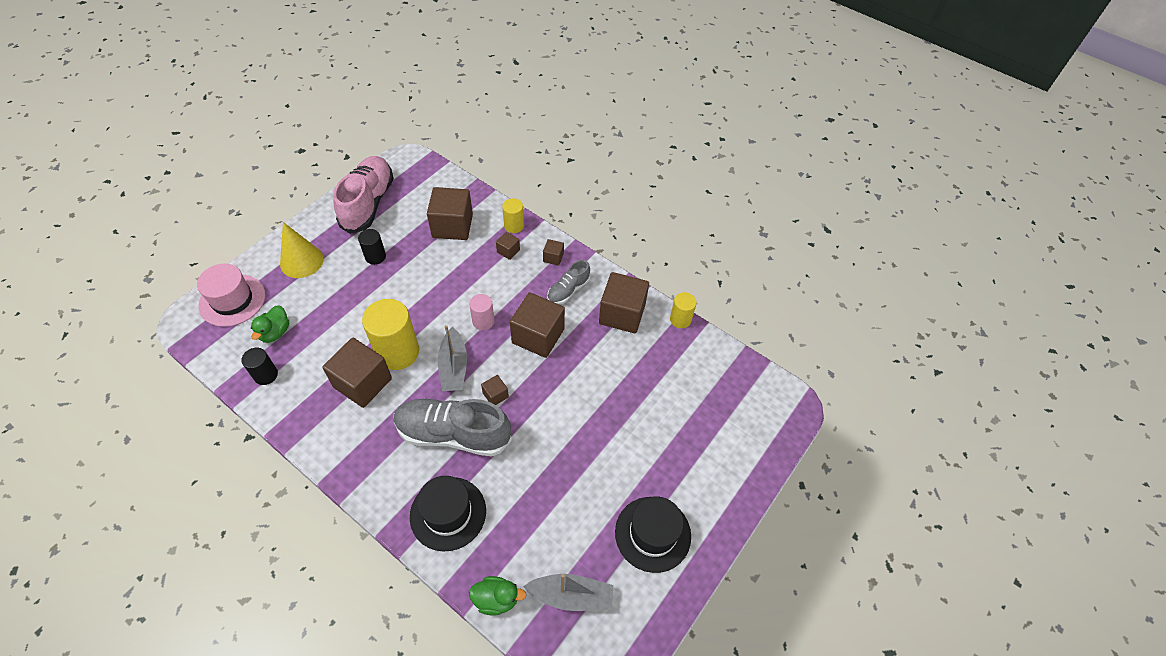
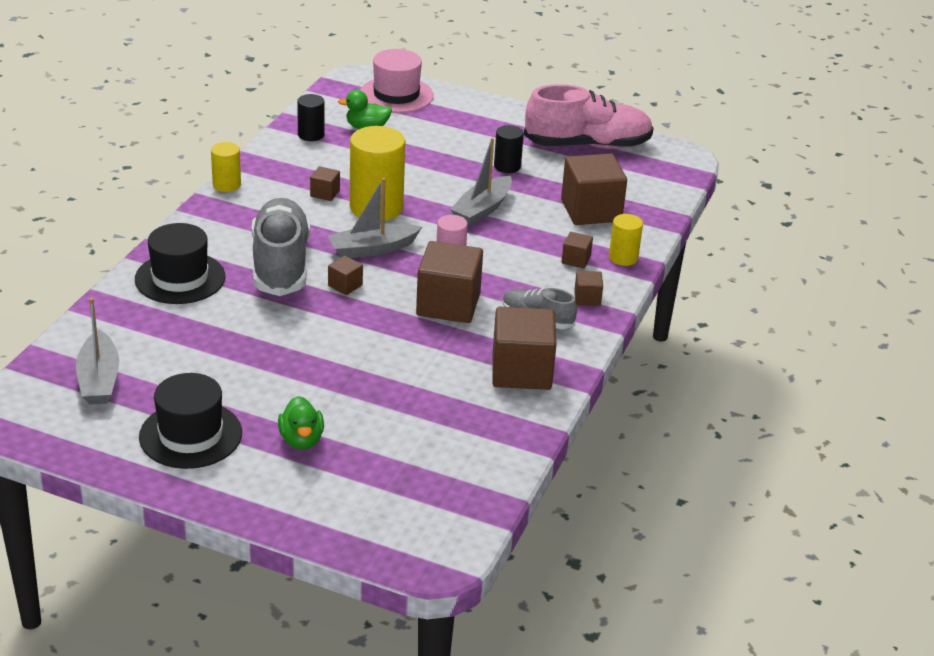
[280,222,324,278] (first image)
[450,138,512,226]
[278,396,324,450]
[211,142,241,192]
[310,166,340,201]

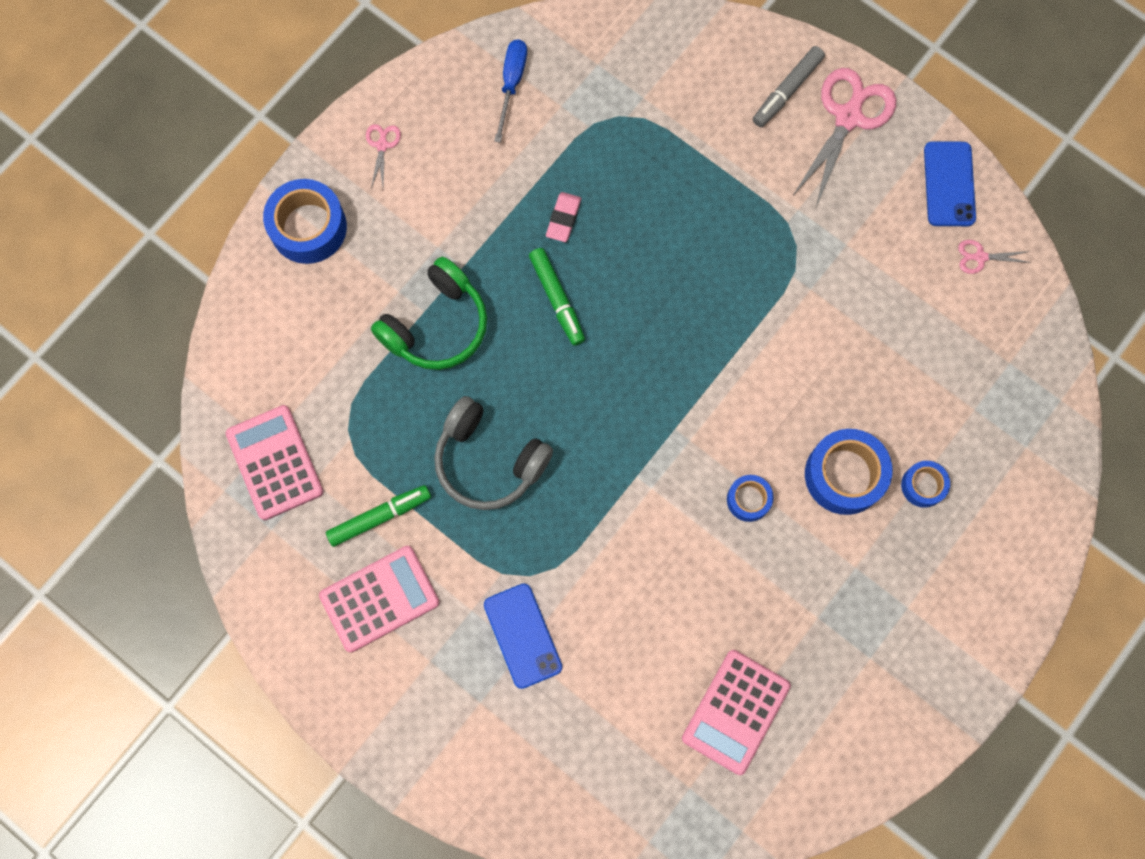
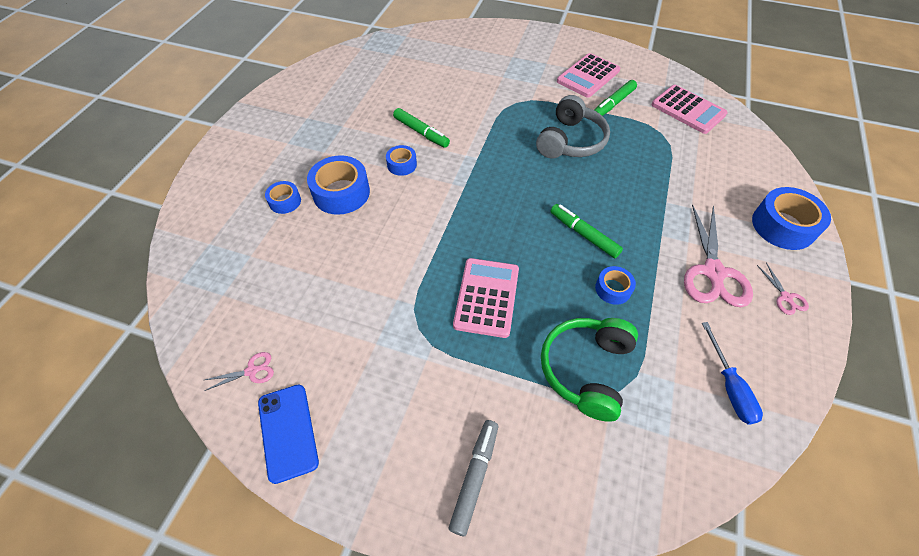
[484,583,562,689] (first image)
[393,108,450,148]
[541,318,638,422]
[453,258,519,338]
[684,204,753,307]
[595,266,636,305]
[536,95,610,158]

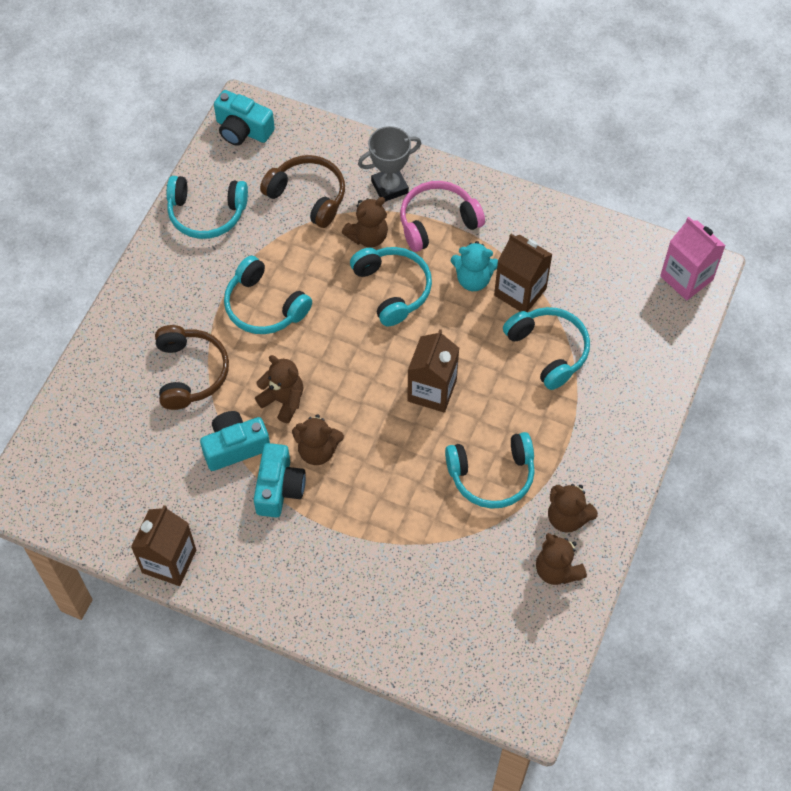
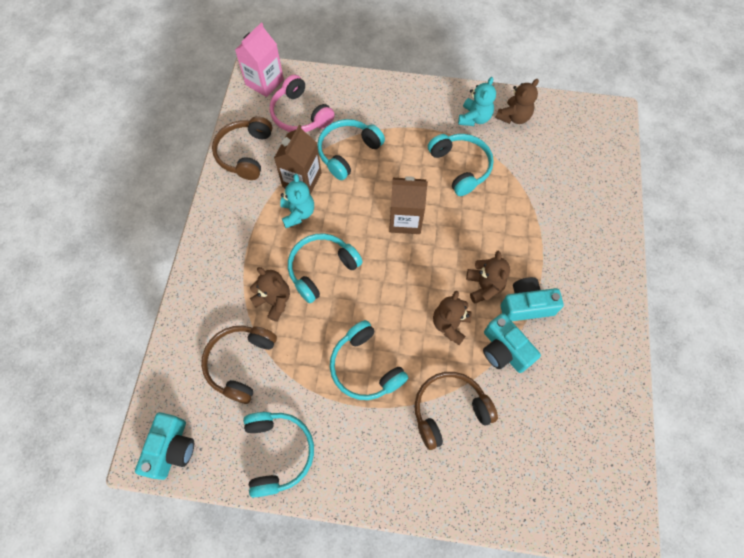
[131,505,196,586] (first image)
[358,126,421,202] (first image)
[212,116,272,180]
[270,75,335,132]
[458,77,496,126]
[330,320,408,400]

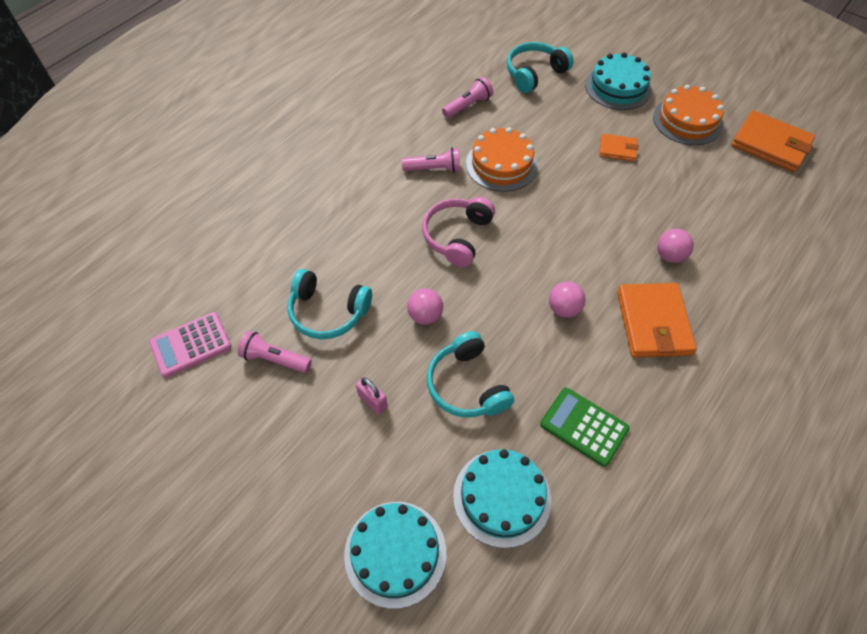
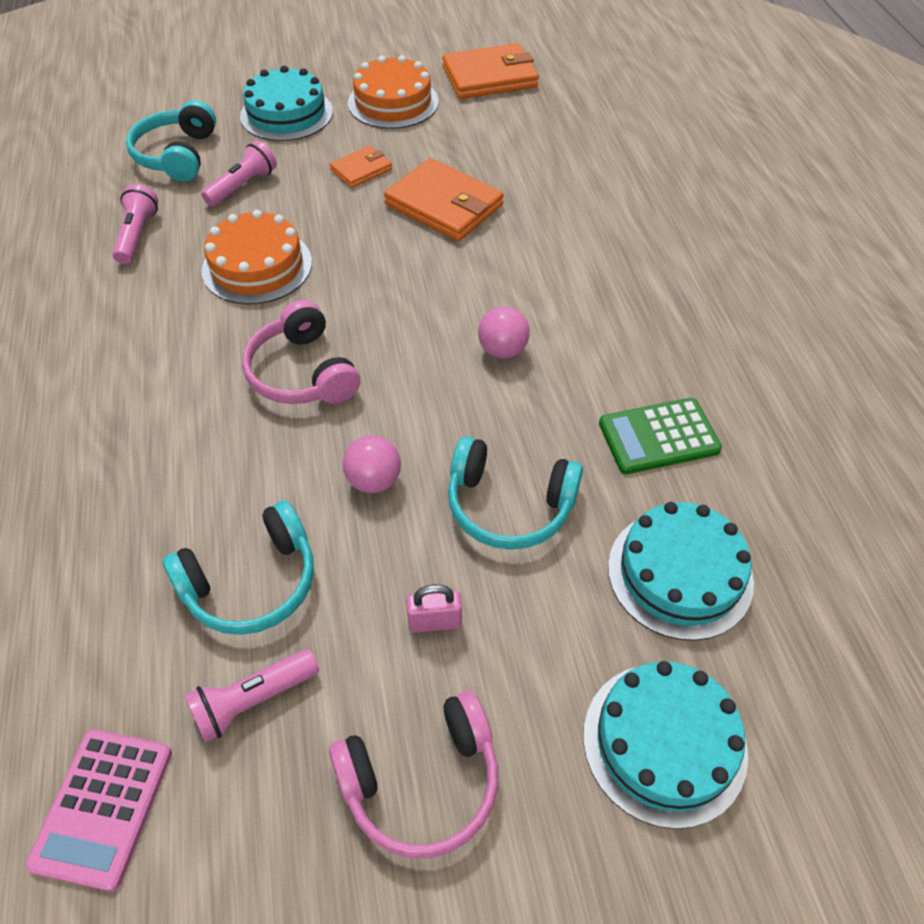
[657,229,694,263] (first image)
[329,691,498,858]
[201,141,277,206]
[384,158,504,241]

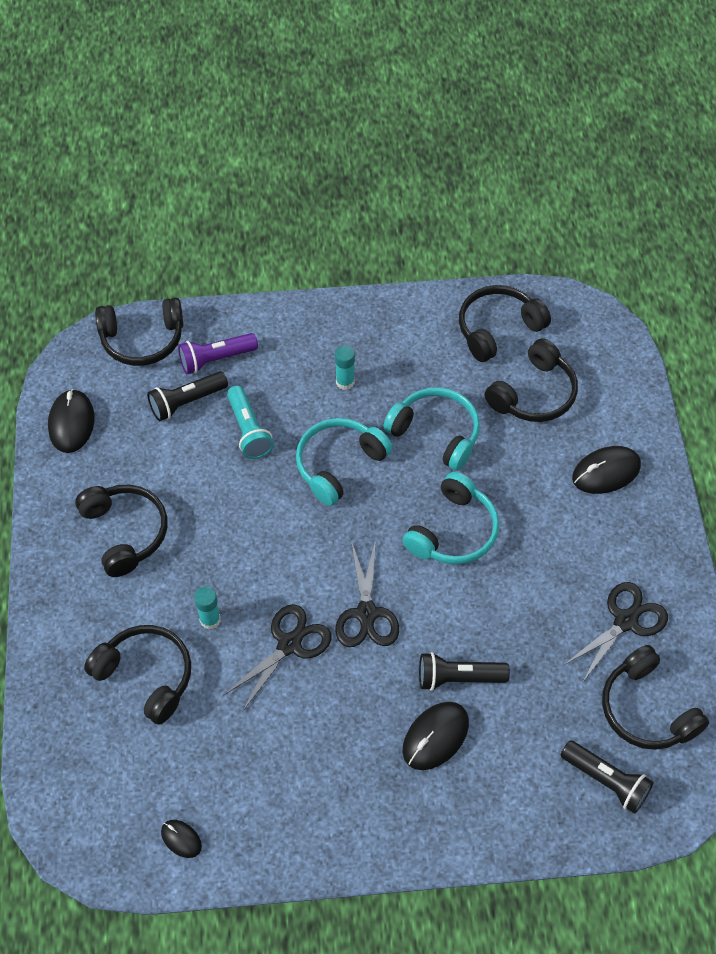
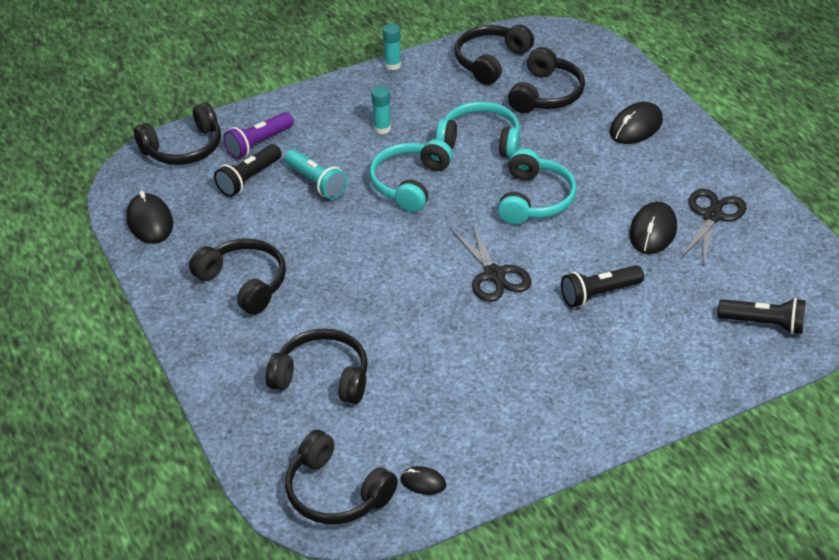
[224,604,331,712] (first image)
[383,24,401,70]
[630,202,677,254]
[285,430,398,524]

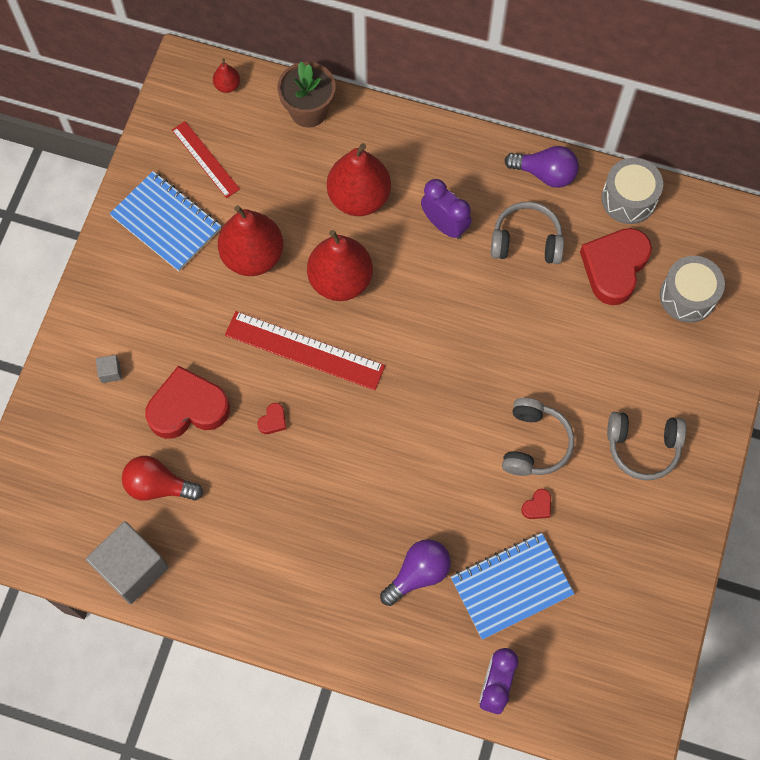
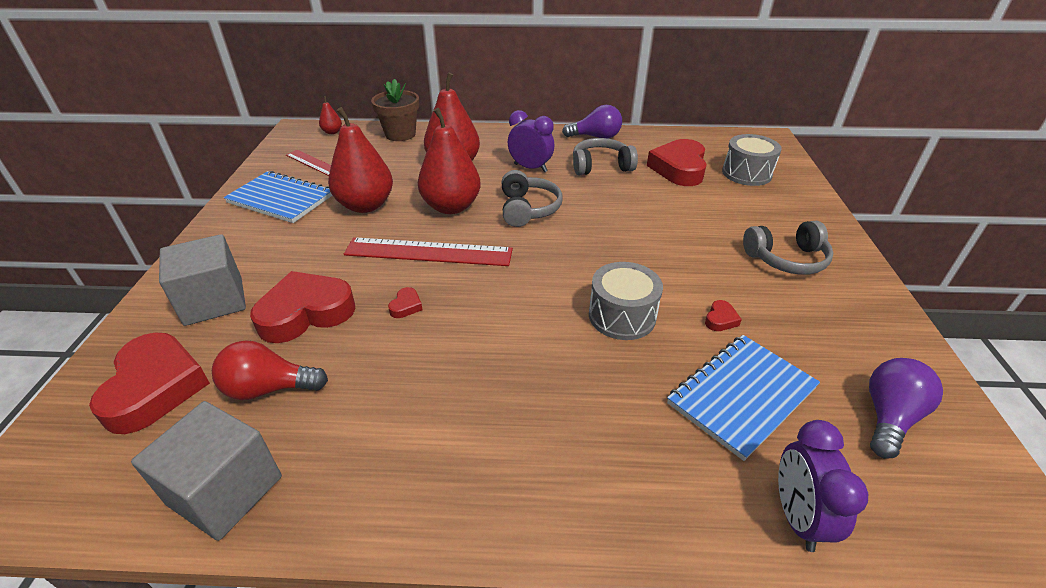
[89,333,210,434]
[869,358,943,459]
[501,170,563,227]
[589,262,663,340]
[159,234,246,326]

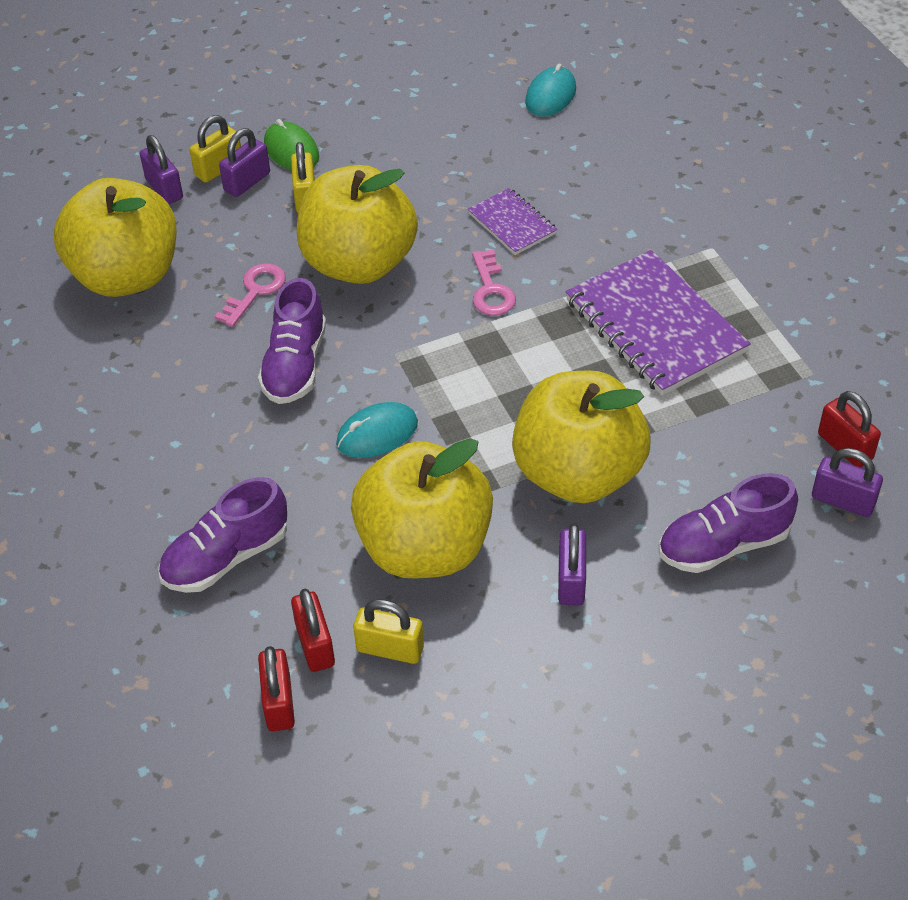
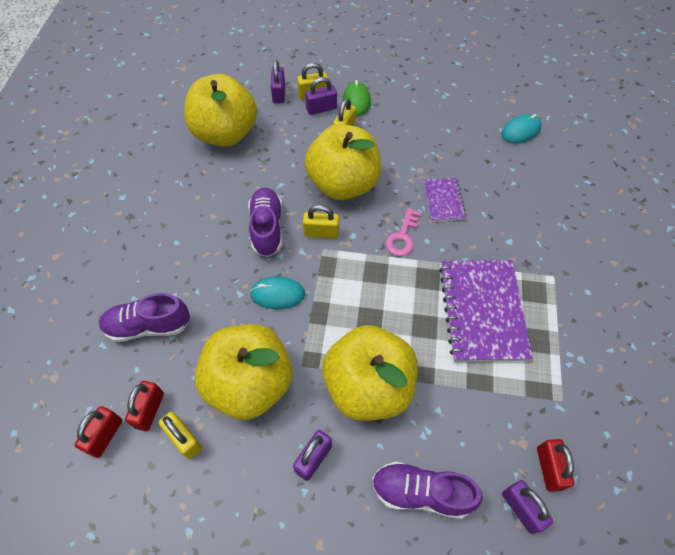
[214,263,286,327] (first image)
[303,205,339,239]
[248,188,282,257]

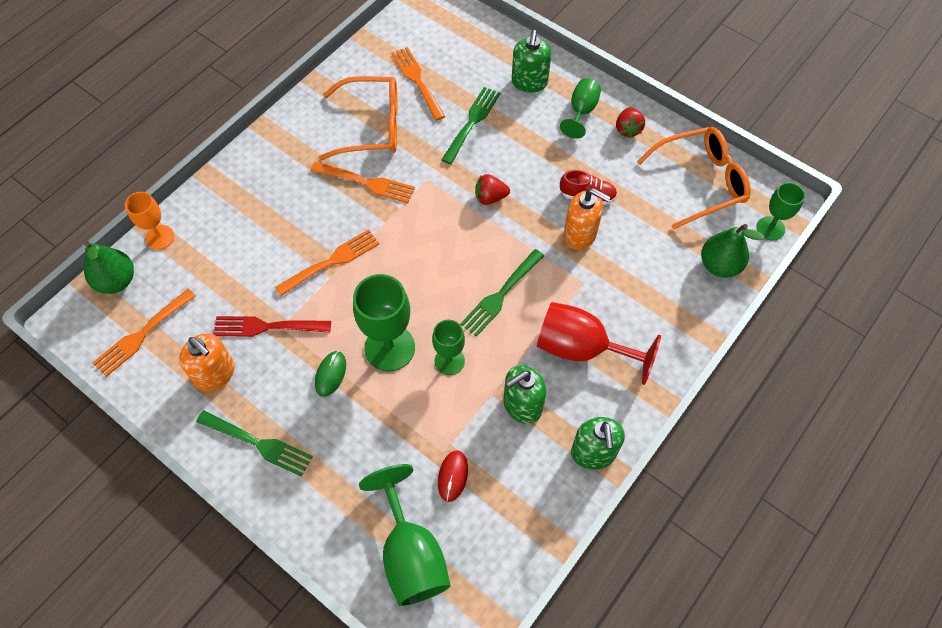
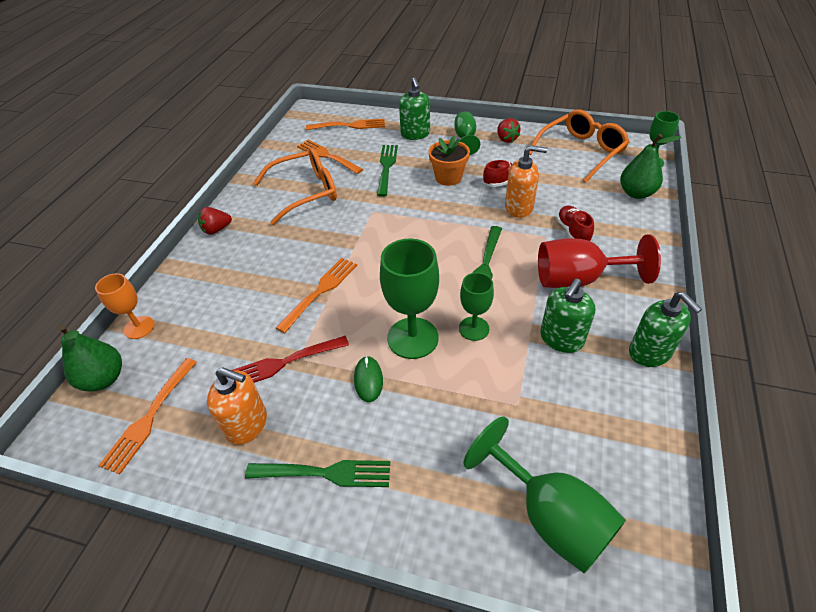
[438,451,468,502] (first image)
[429,136,470,186]
[556,206,594,241]
[306,119,385,130]
[198,207,232,235]

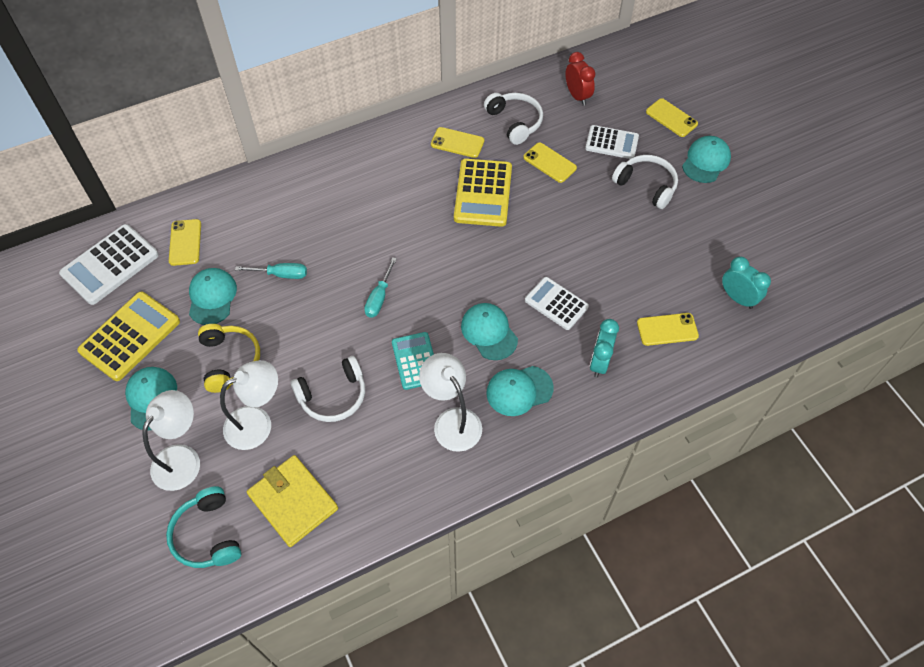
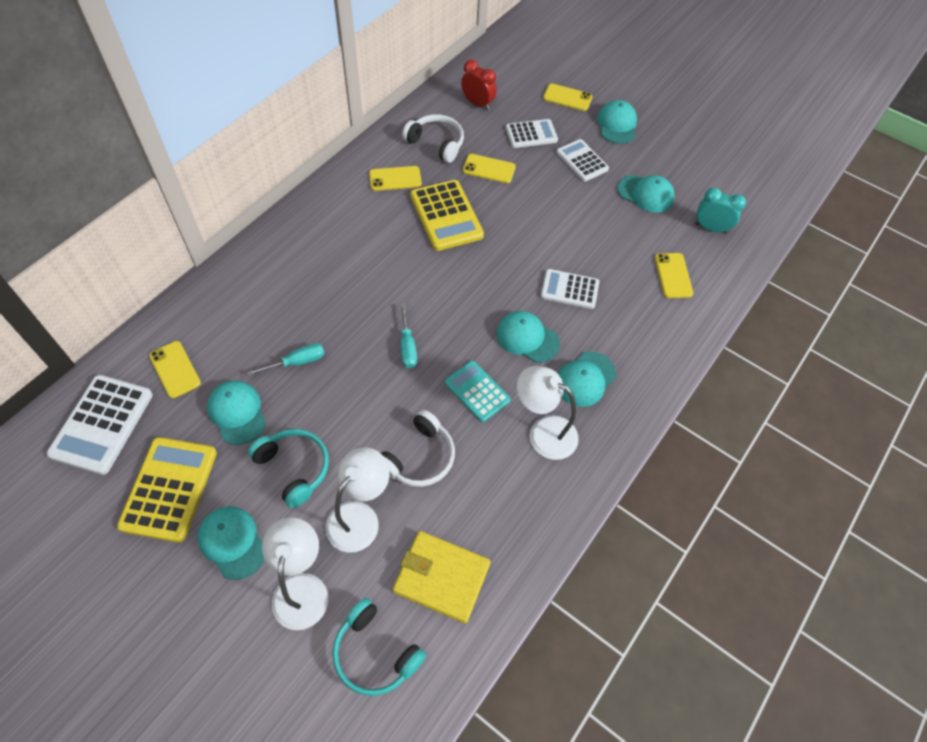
[590,319,619,378] (first image)
[617,175,675,213]
[556,139,609,182]
[248,429,329,508]
[655,253,693,298]

